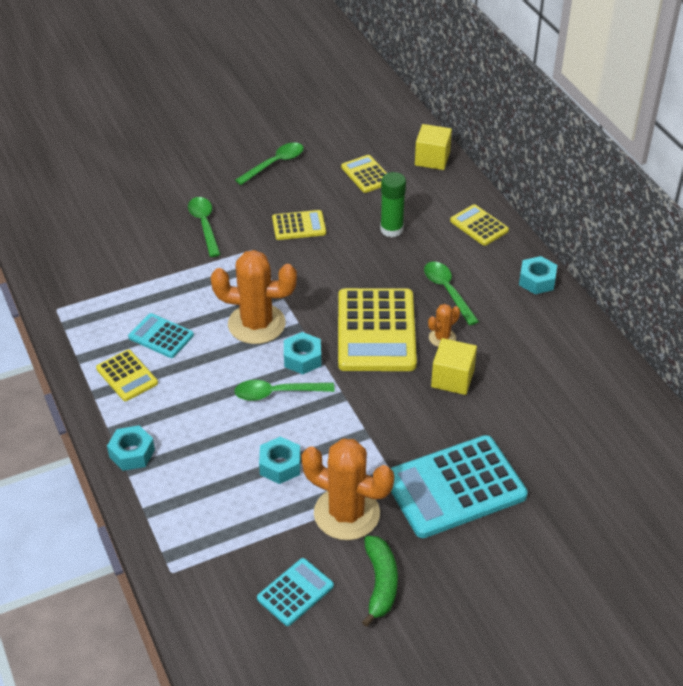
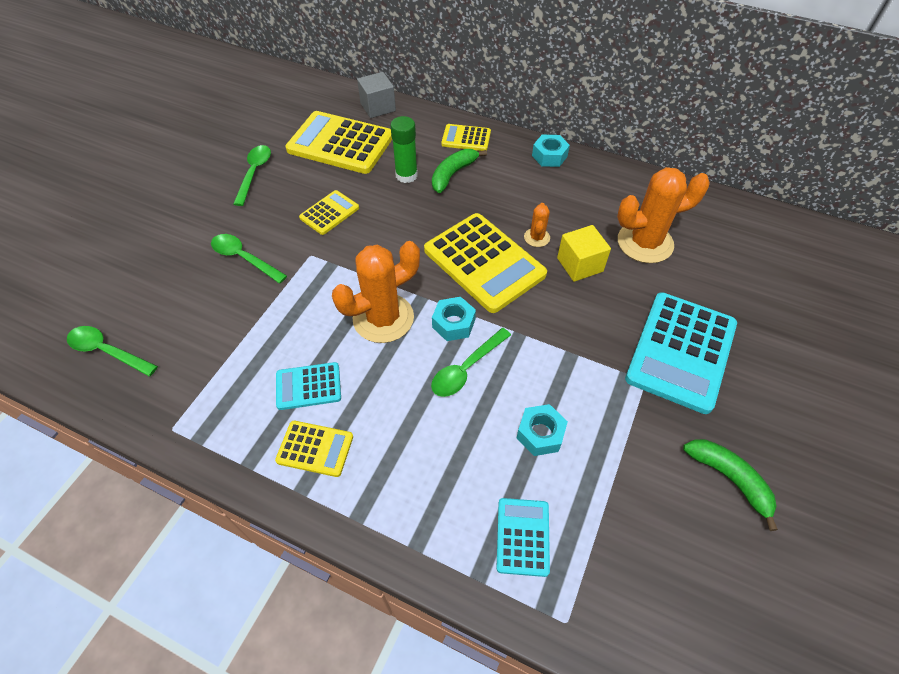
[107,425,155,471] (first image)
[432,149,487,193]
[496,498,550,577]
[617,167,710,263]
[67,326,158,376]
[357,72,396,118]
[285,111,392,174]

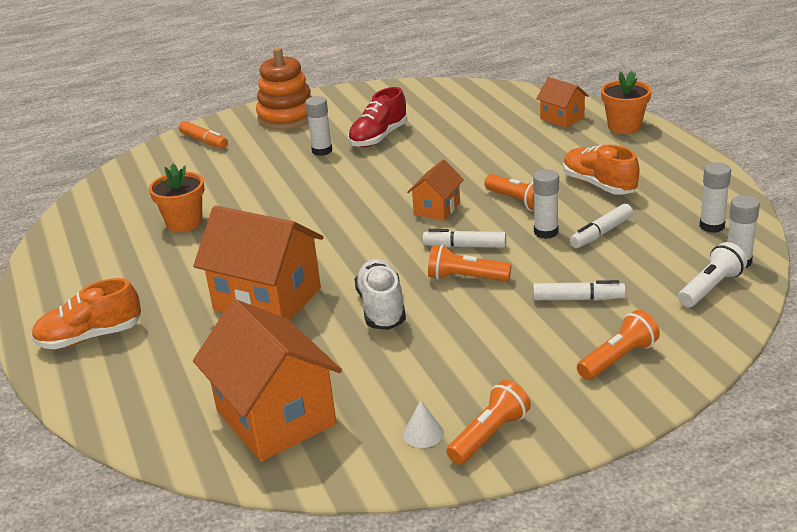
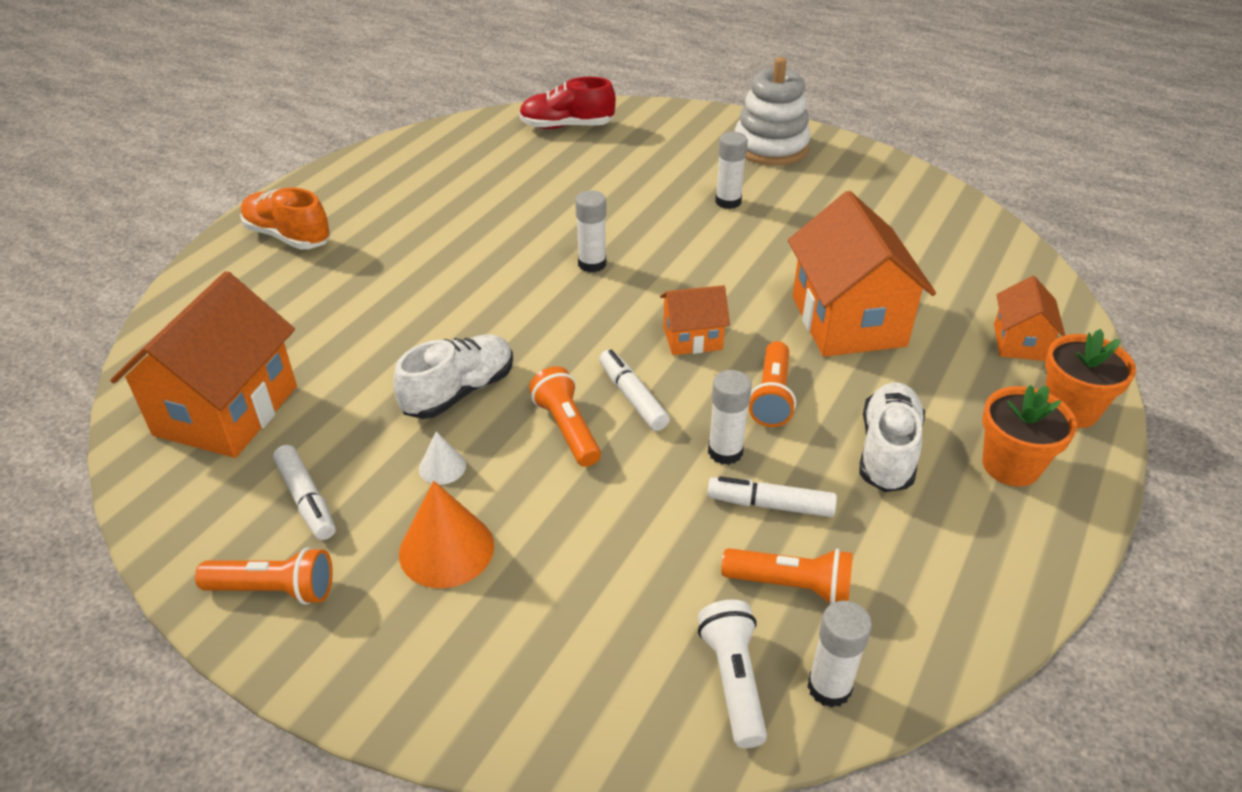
[179,121,228,149] (first image)
[399,481,494,588]
[982,385,1077,487]
[788,191,936,357]
[519,77,616,129]
[419,432,466,485]
[273,445,336,540]
[721,548,853,605]
[575,190,606,273]
[735,57,811,165]
[859,382,925,492]
[698,600,767,748]

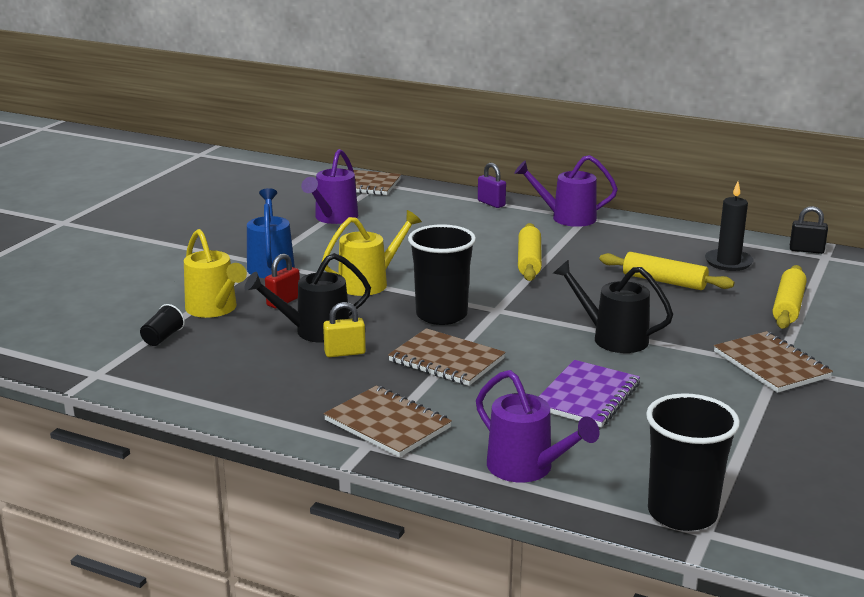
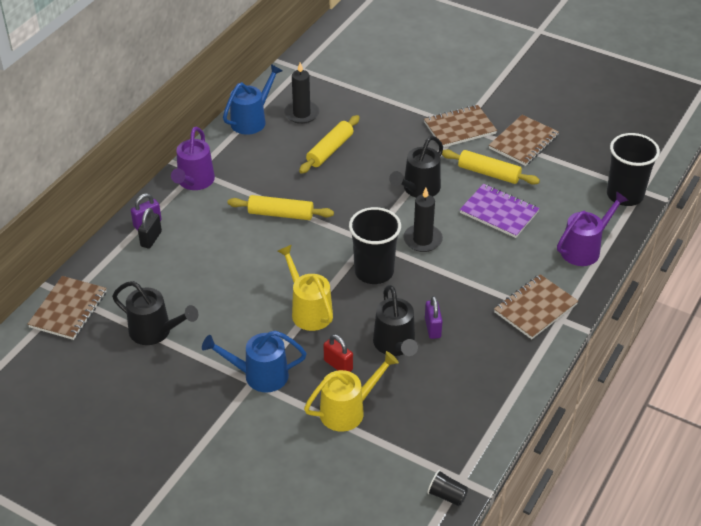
[223,64,282,135]
[403,188,443,252]
[427,470,468,506]
[489,115,559,166]
[441,149,540,185]
[138,208,162,249]
[112,281,198,345]
[425,296,443,339]

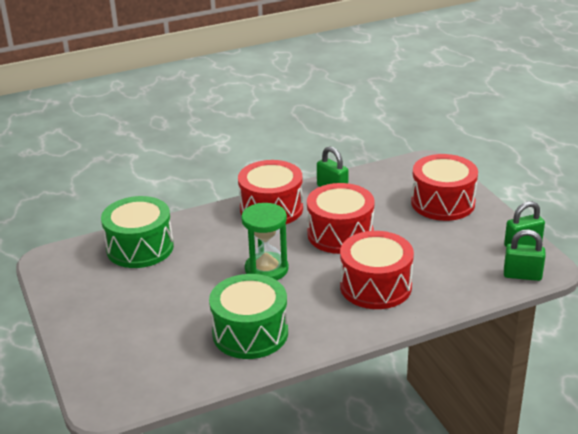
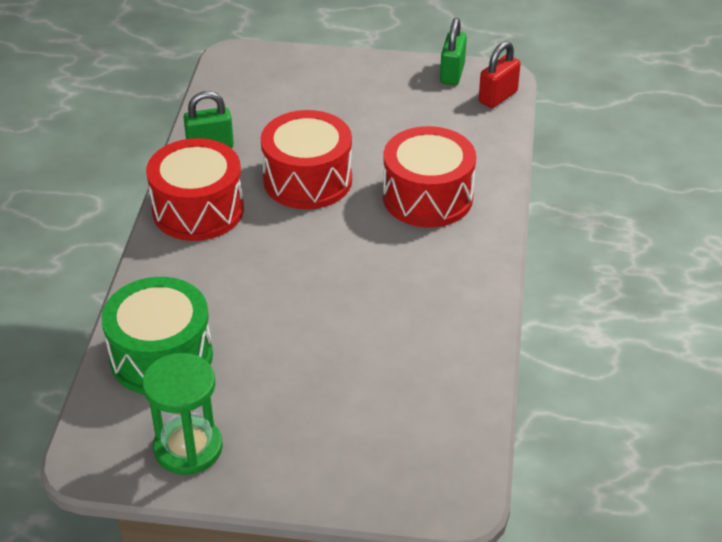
[209,274,288,359] (first image)
[411,154,478,221] (first image)
[142,353,223,475]
[479,41,521,108]

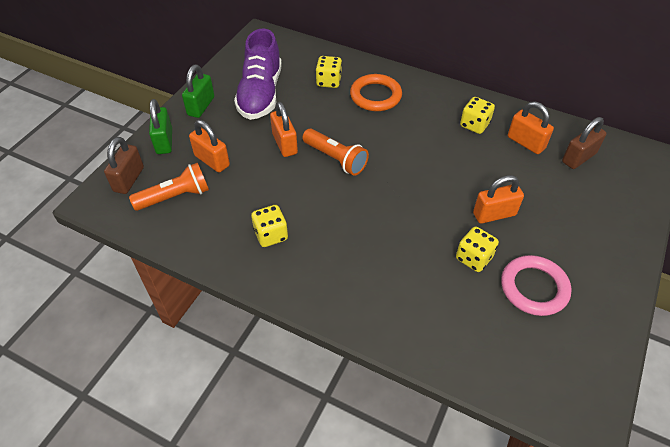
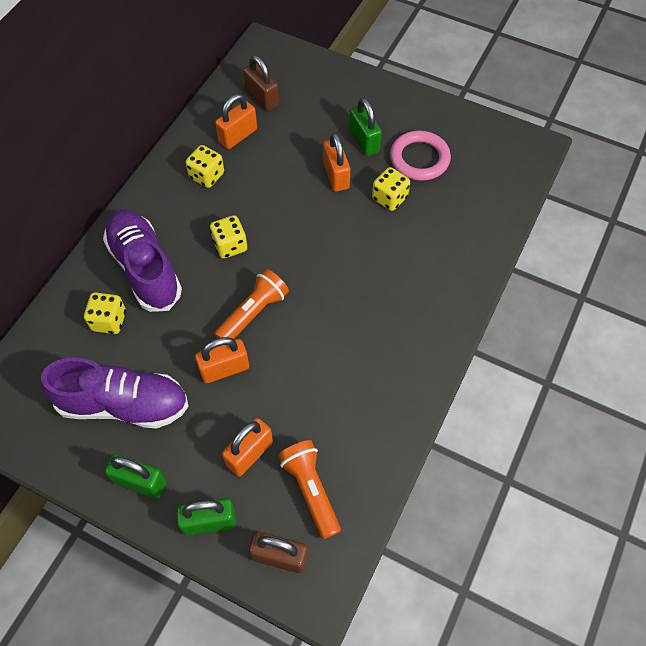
[349,98,382,156]
[210,215,247,258]
[103,209,182,312]

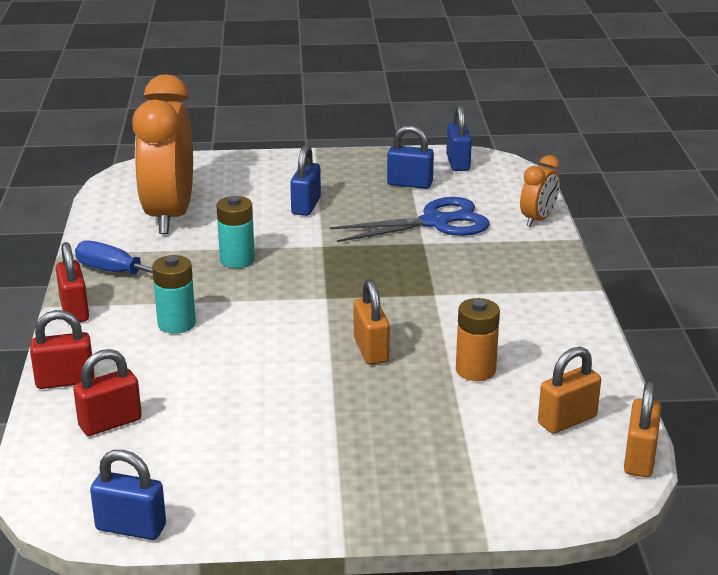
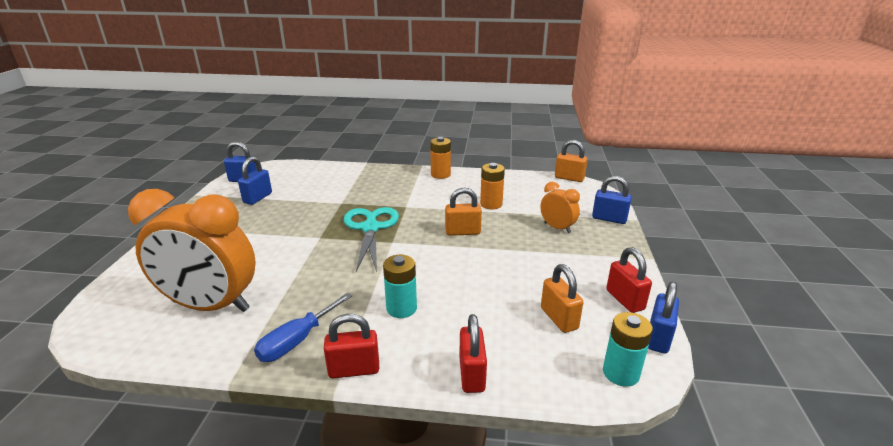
[329,197,489,242] (first image)
[344,207,399,272]
[430,137,451,179]
[606,247,652,313]
[603,312,653,387]
[592,176,632,224]
[540,182,580,233]
[541,264,584,333]

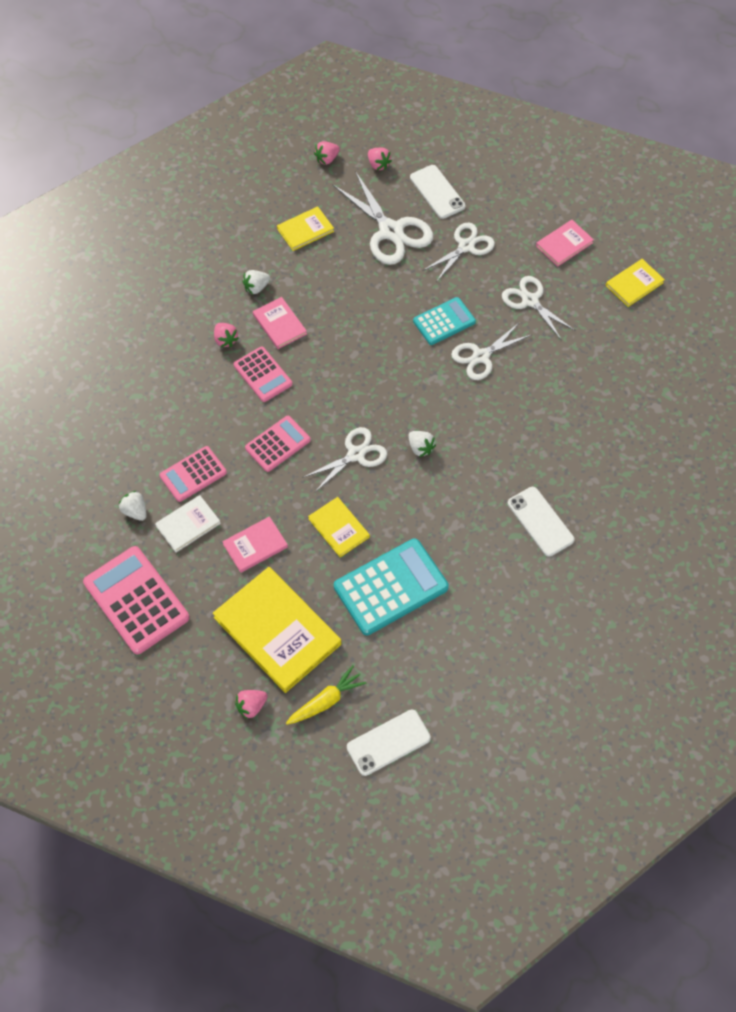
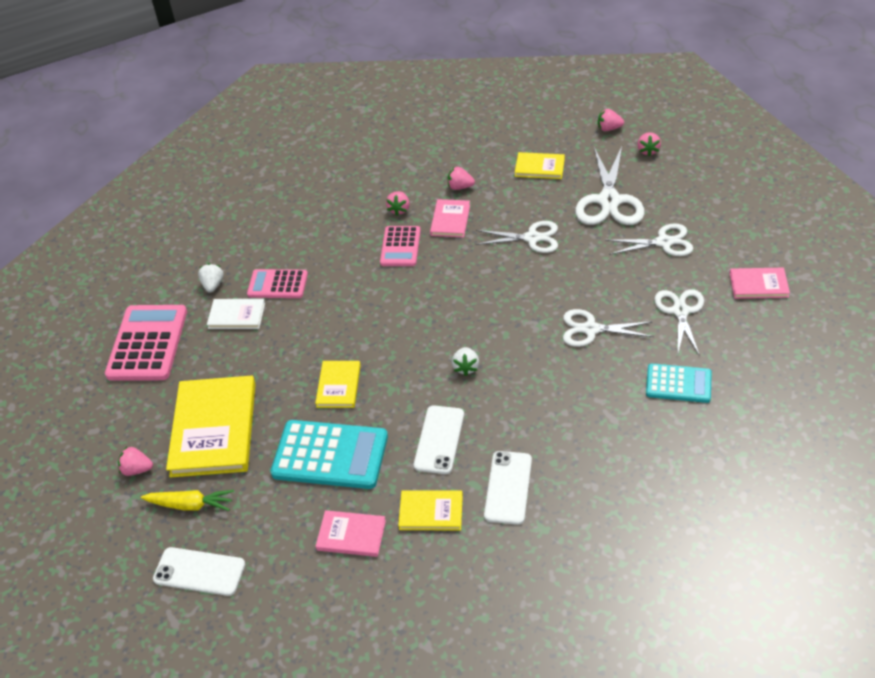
[245,416,311,472] (first image)
[315,510,386,557]
[475,221,558,253]
[414,405,464,474]
[646,364,712,403]
[398,490,463,531]
[448,167,475,190]

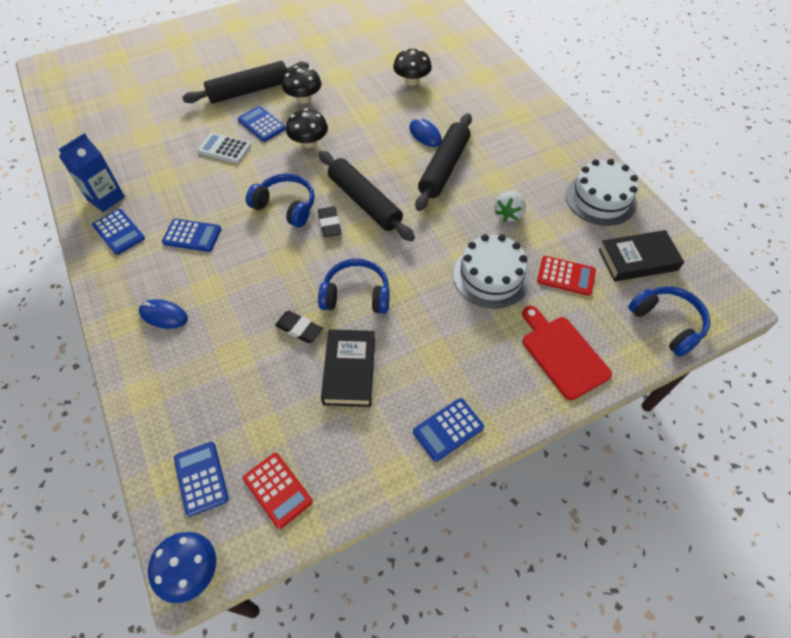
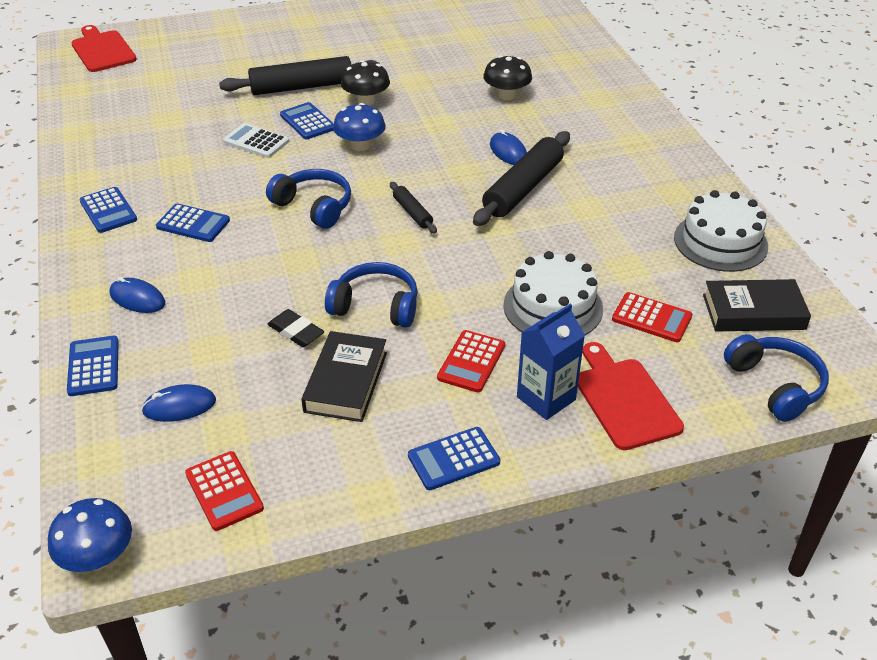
[318,206,342,237] (first image)
[494,191,526,222] (first image)
[71,25,137,72]
[141,384,216,422]
[437,330,505,392]
[517,304,585,420]
[67,336,119,396]
[333,103,386,151]
[390,182,437,234]

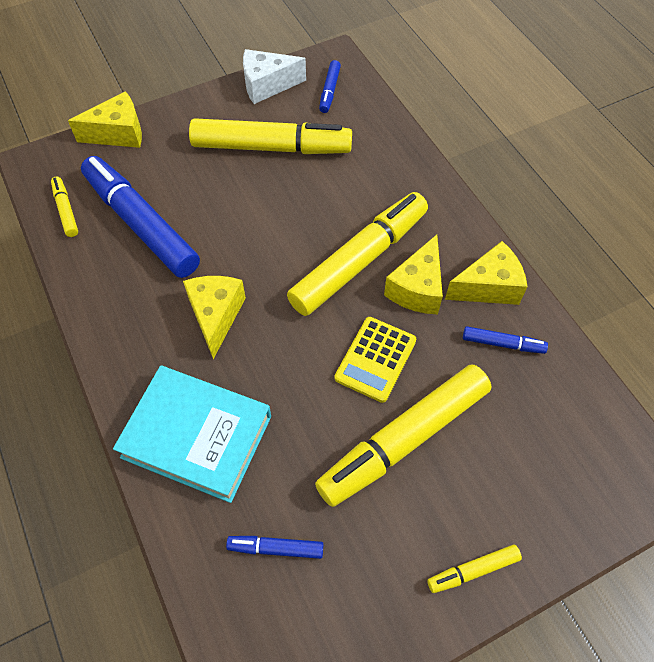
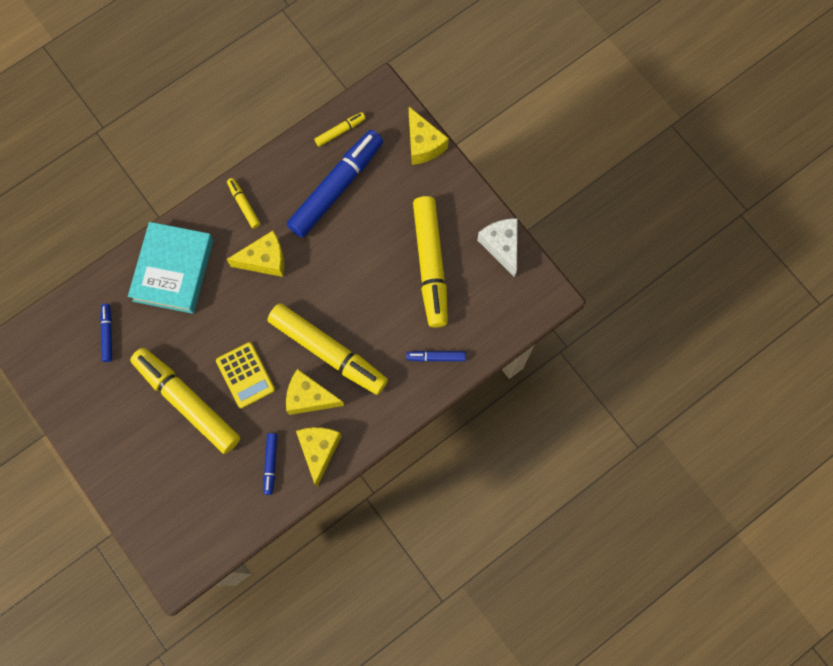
[406,351,466,362]
[227,178,260,229]
[216,342,275,408]
[296,427,342,487]

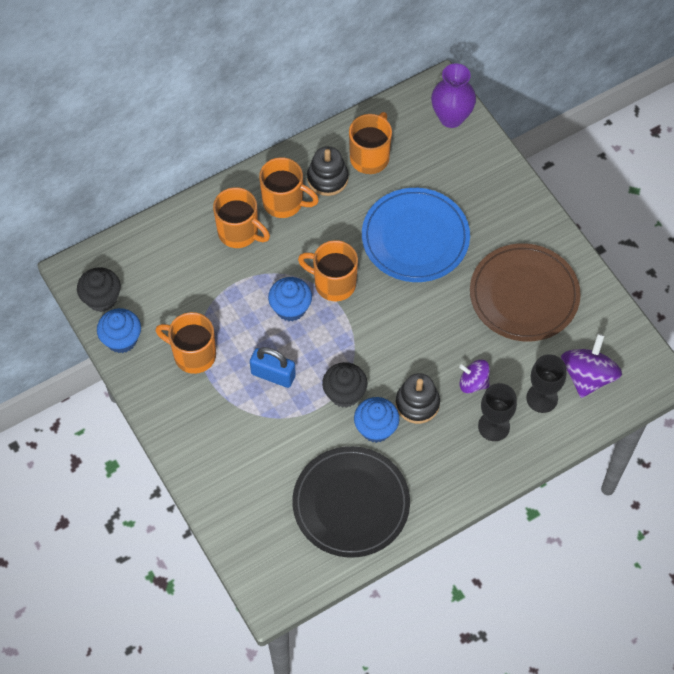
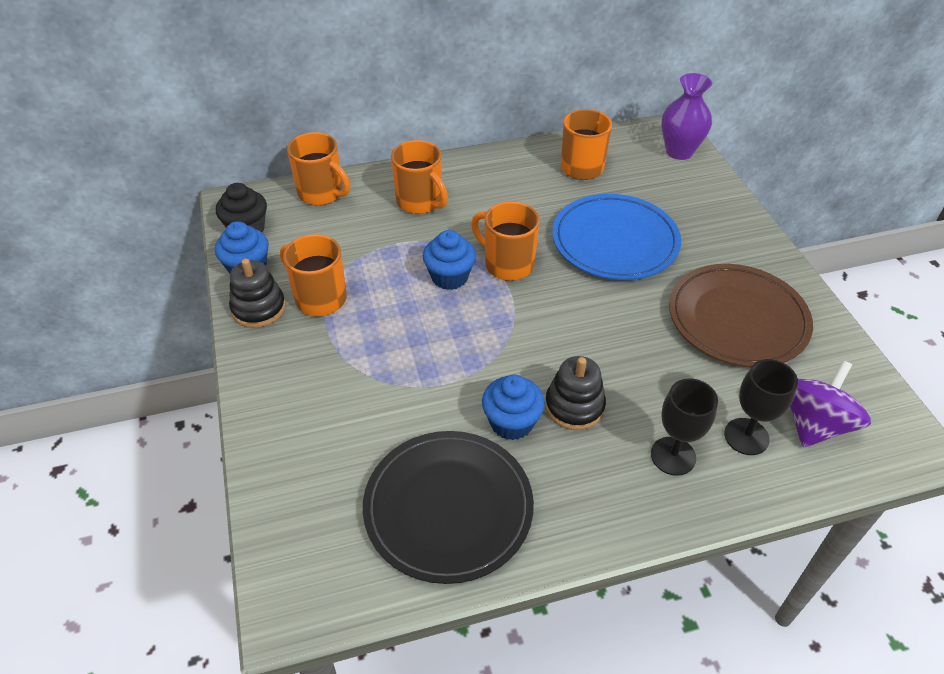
[250,347,296,388] (first image)
[322,362,368,408] (first image)
[459,360,490,393] (first image)
[287,132,350,205]
[229,259,286,328]

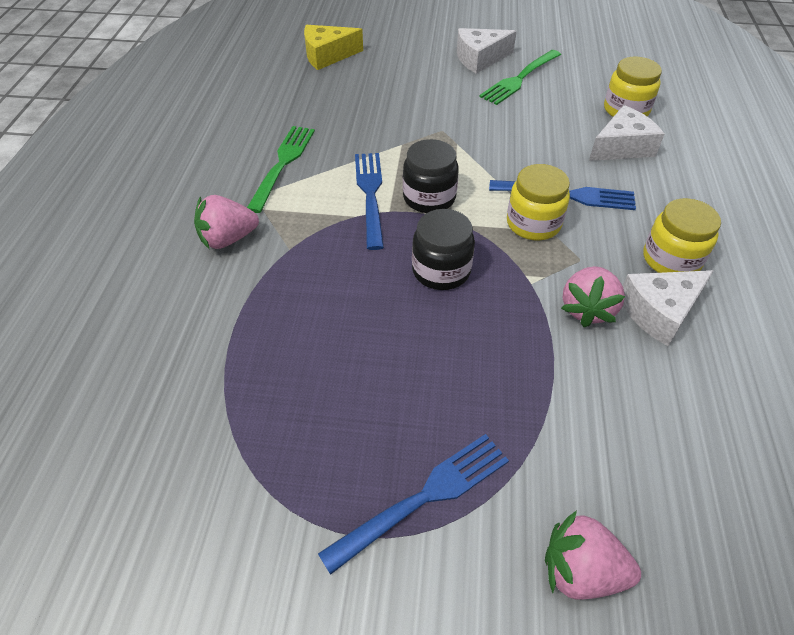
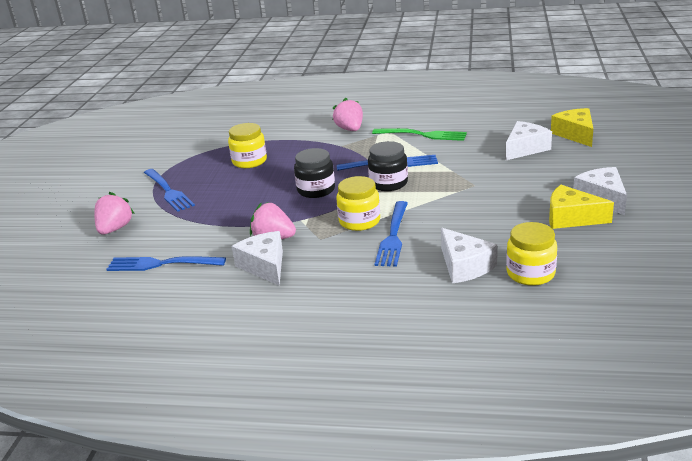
[106,256,226,271]
[506,121,552,160]
[228,123,267,168]
[549,185,614,229]

